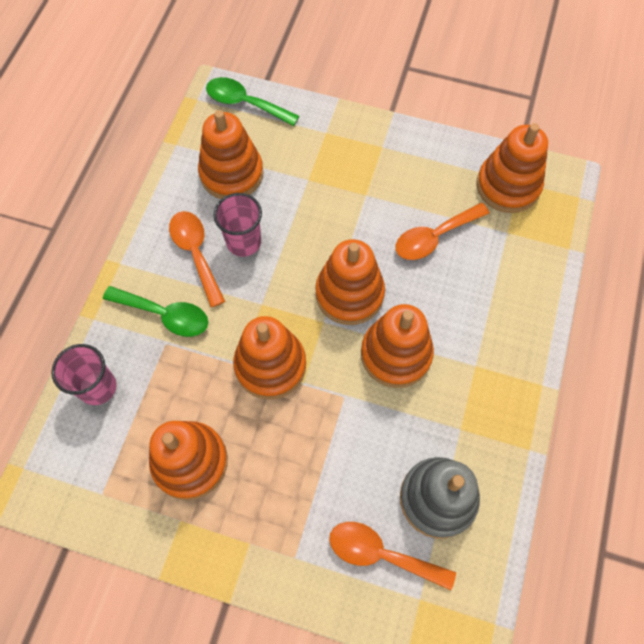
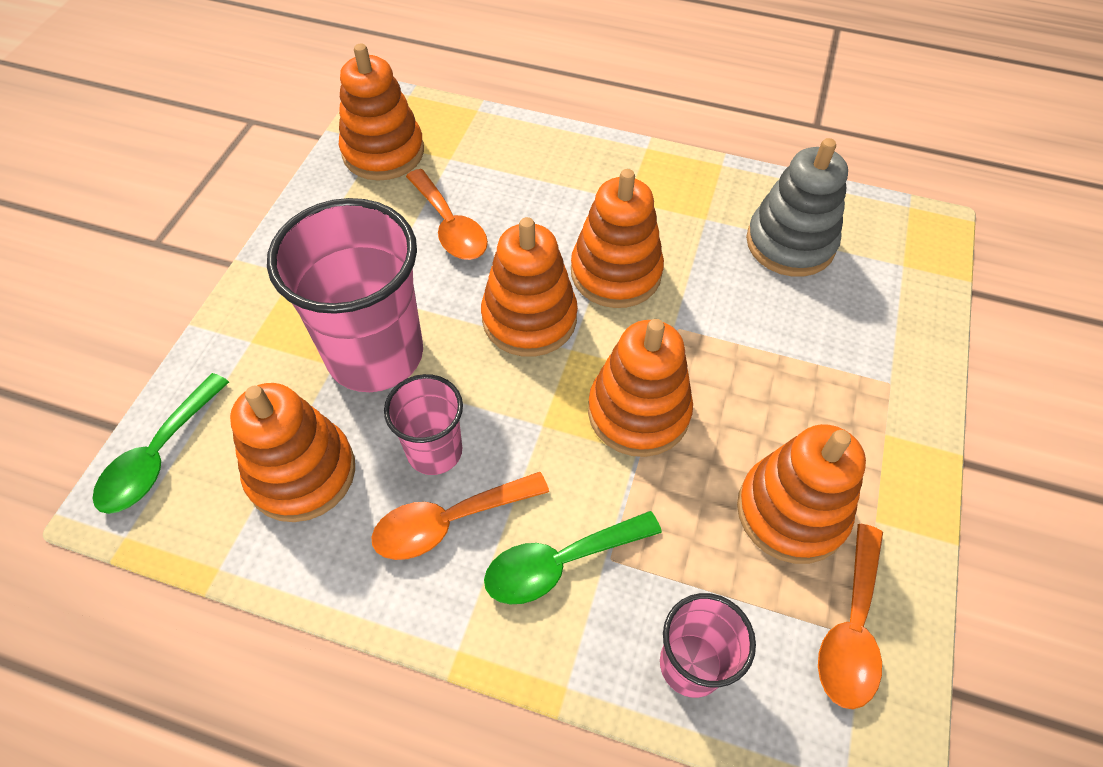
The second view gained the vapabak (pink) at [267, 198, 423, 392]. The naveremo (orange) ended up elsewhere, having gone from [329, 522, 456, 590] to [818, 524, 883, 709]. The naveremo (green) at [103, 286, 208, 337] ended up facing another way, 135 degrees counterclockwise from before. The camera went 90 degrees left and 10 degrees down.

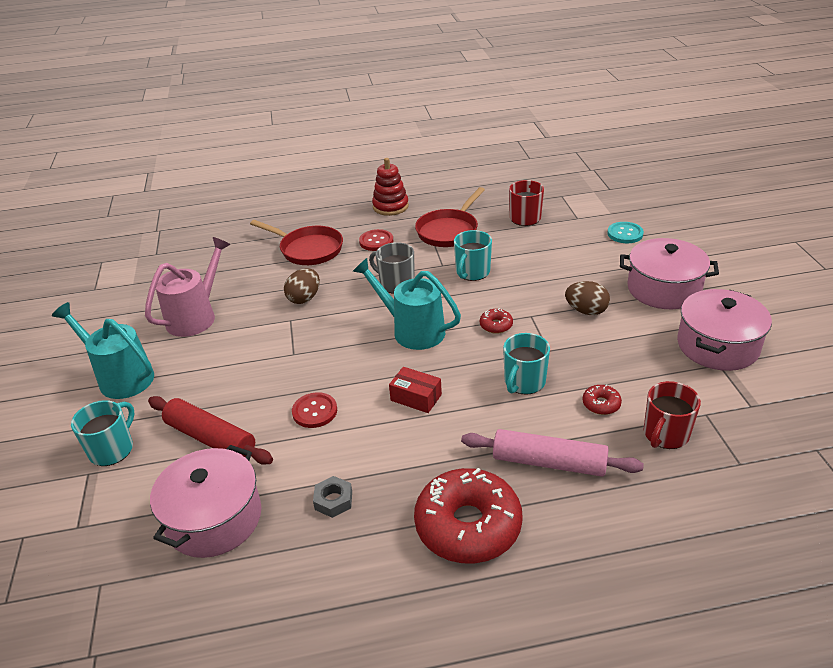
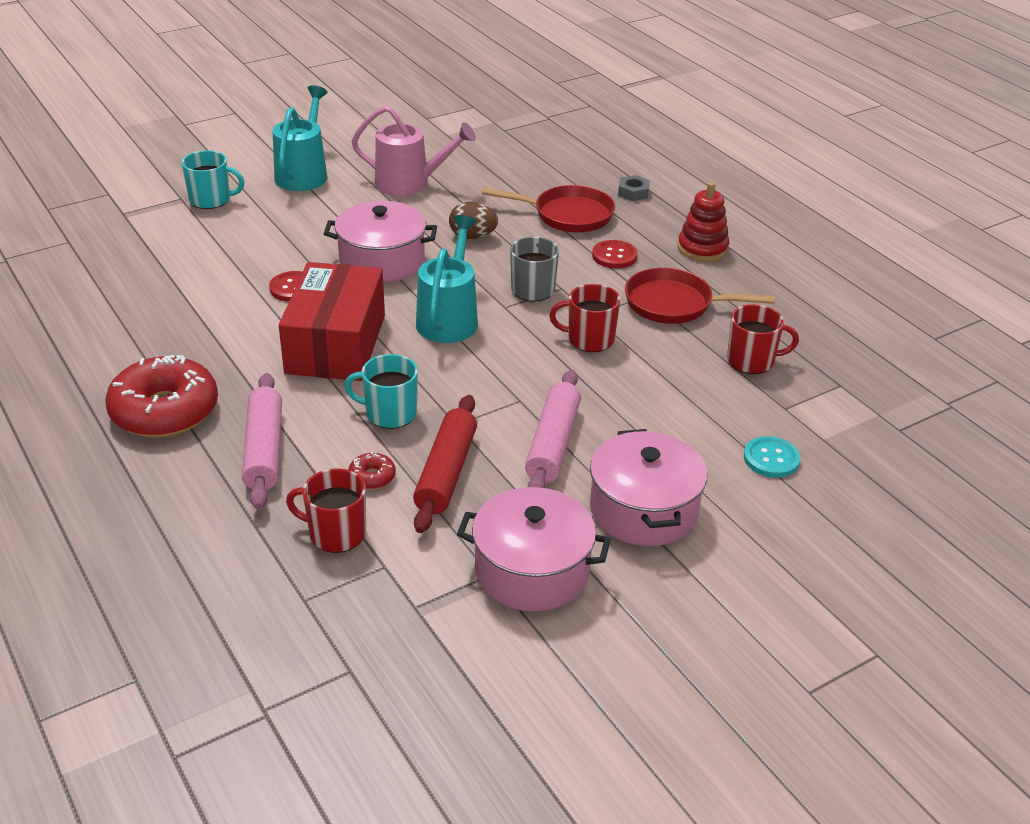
The second view lost the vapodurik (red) at [480, 308, 513, 334]. The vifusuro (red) ended up elsewhere, having gone from [148, 396, 273, 465] to [413, 395, 477, 533]. The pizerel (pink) ended up elsewhere, having gone from [150, 445, 262, 558] to [324, 201, 437, 282]. The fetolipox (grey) ended up elsewhere, having gone from [313, 476, 352, 518] to [618, 175, 650, 201]. Where the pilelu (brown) stood at [565, 281, 610, 315], the vifusuro (pink) came to stand at [525, 370, 581, 488]. What was the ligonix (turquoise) at [454, 230, 492, 281] turned into the ligonix (red) at [549, 284, 620, 352]. The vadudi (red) at [250, 220, 343, 265] ended up facing another way, 90 degrees counterclockwise from before. The size of the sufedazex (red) at [389, 367, 442, 413] changed by a factor of 2.33. The camera went 65 degrees right and 0 degrees up.

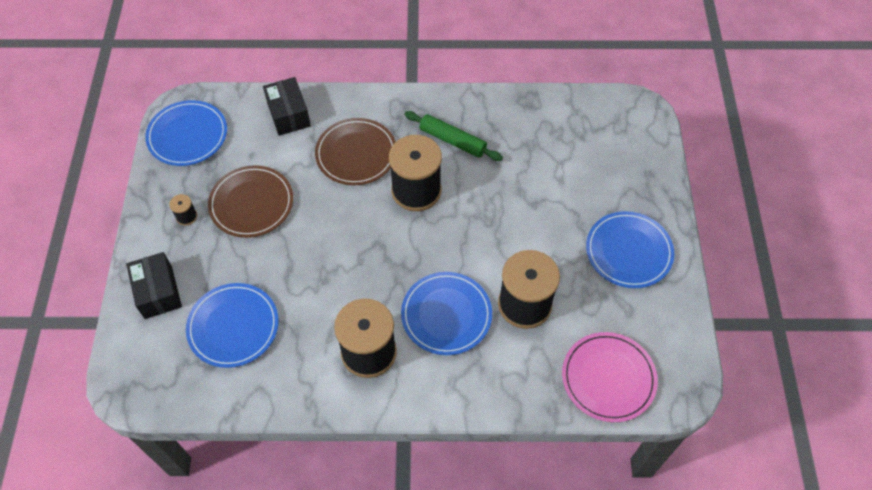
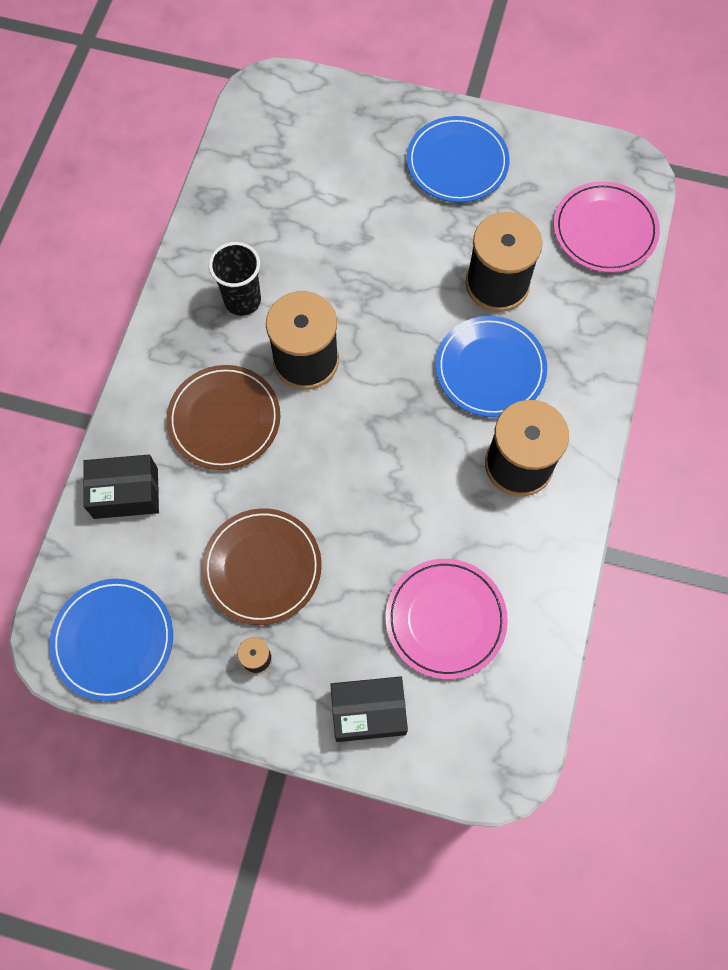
Where the vifusuro (green) stood at [405, 111, 503, 161], the vapabak (black) came to stand at [209, 242, 261, 316]. What was the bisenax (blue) at [186, 283, 279, 368] turned into the bisenax (pink) at [385, 559, 508, 679]. The camera went 75 degrees left and 10 degrees up.

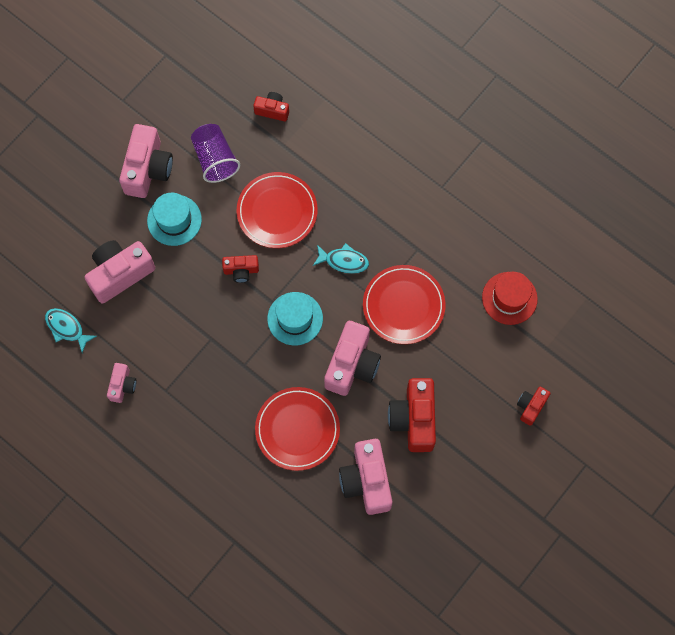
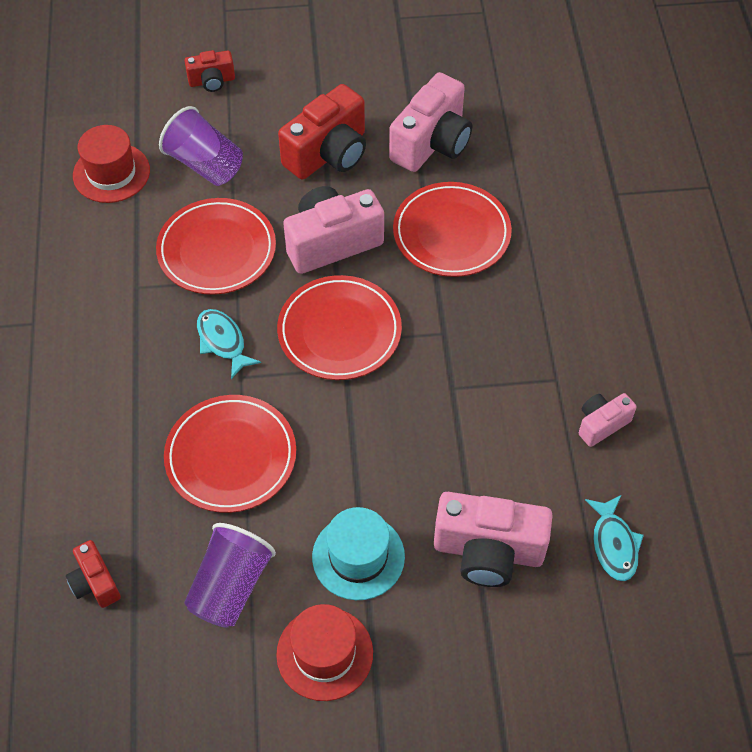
The second view lost the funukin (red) at [222, 255, 259, 283]. The second view gained the vapabak (purple) at [159, 106, 243, 186]. Where the funukin (pink) stood at [119, 124, 173, 198], the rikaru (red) came to stand at [276, 604, 373, 701]. Where the rikaru (turquoise) stood at [267, 292, 323, 345], the bisenax (red) came to stand at [277, 275, 402, 380]. The camera went 135 degrees left and 15 degrees down.

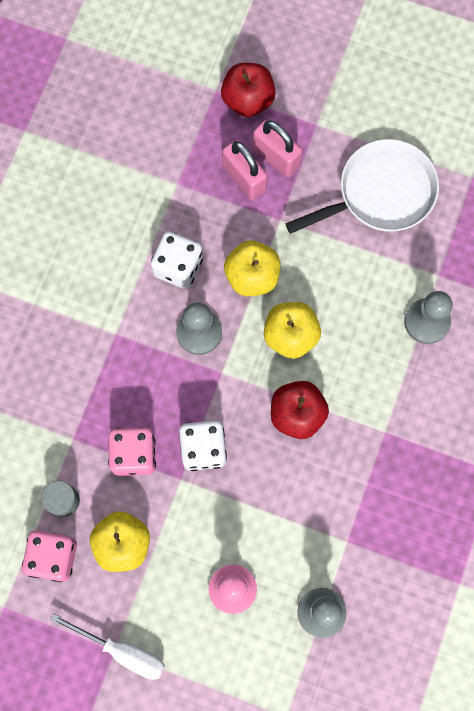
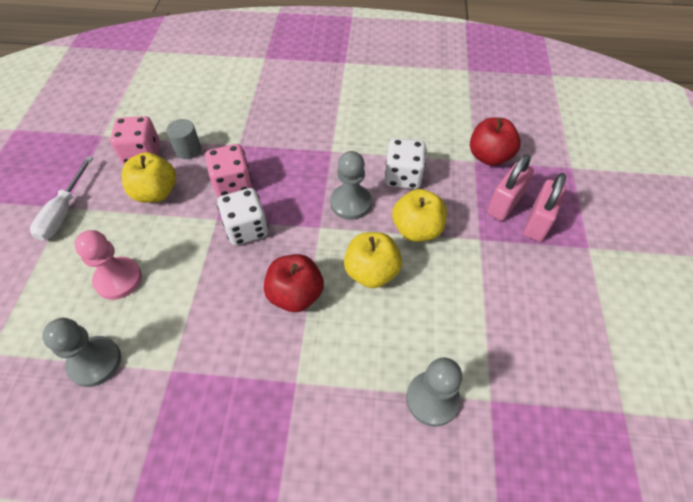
The second view lost the vadudi (white) at [286, 139, 439, 234]. The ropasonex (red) ended up elsewhere, having gone from [221, 63, 276, 117] to [470, 117, 521, 166]. The camera went 75 degrees right and 20 degrees down.

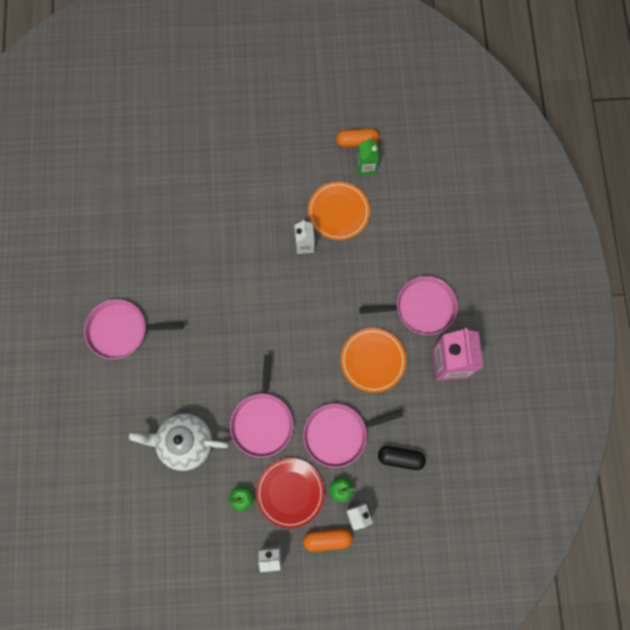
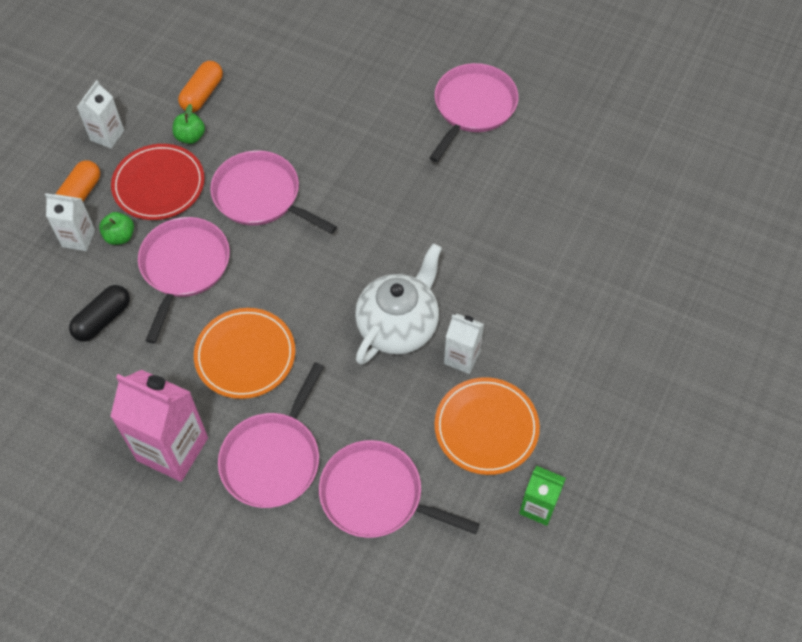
The second view gained the vadudi (pink) at [319, 440, 480, 538]. The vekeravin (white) ended up elsewhere, having gone from [129, 414, 229, 471] to [355, 243, 442, 365]. The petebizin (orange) ended up elsewhere, having gone from [336, 128, 379, 148] to [178, 61, 223, 112]. The camera went 120 degrees right and 15 degrees down.

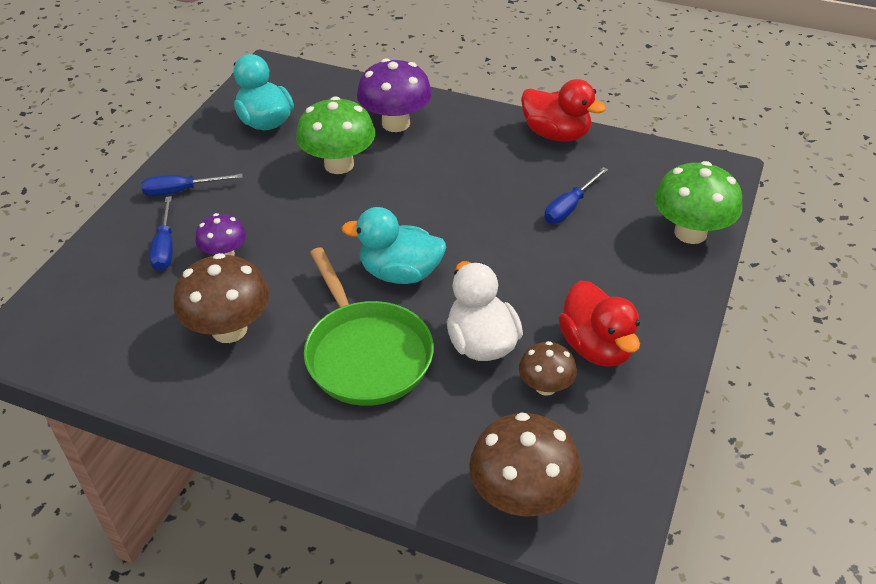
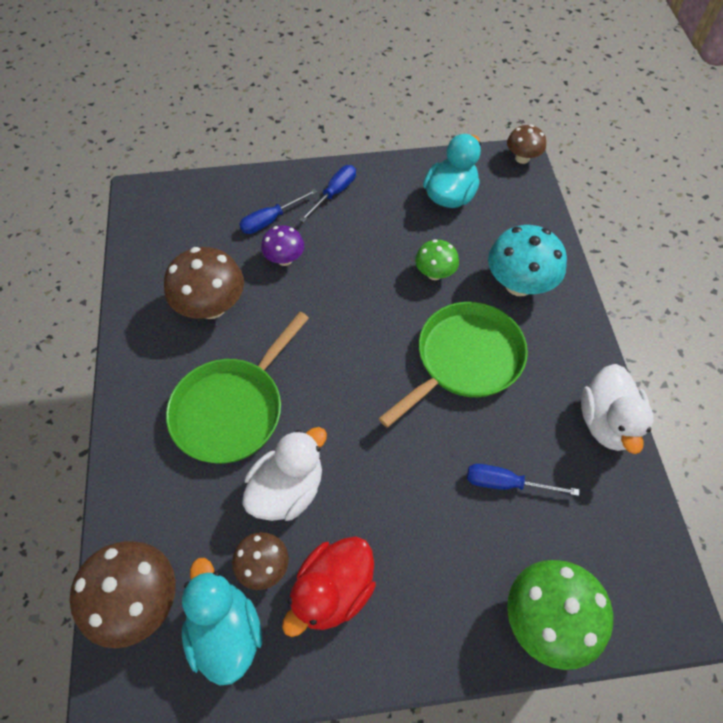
The second view gained the vadudi (green) at [379, 302, 528, 428]. The second view gained the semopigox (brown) at [507, 125, 546, 164]. The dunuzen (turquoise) ended up elsewhere, having gone from [341, 207, 446, 284] to [182, 558, 262, 685]. What was the semopigox (purple) at [357, 58, 432, 132] turned into the semopigox (turquoise) at [488, 225, 567, 296]. What was the dunuzen (red) at [521, 79, 606, 141] turned into the dunuzen (white) at [581, 364, 654, 454]. The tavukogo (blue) at [141, 174, 243, 196] ended up facing another way, 75 degrees clockwise from before. The size of the semopigox (green) at [296, 96, 375, 174] changed by a factor of 0.58. The camera went 60 degrees right and 15 degrees up.

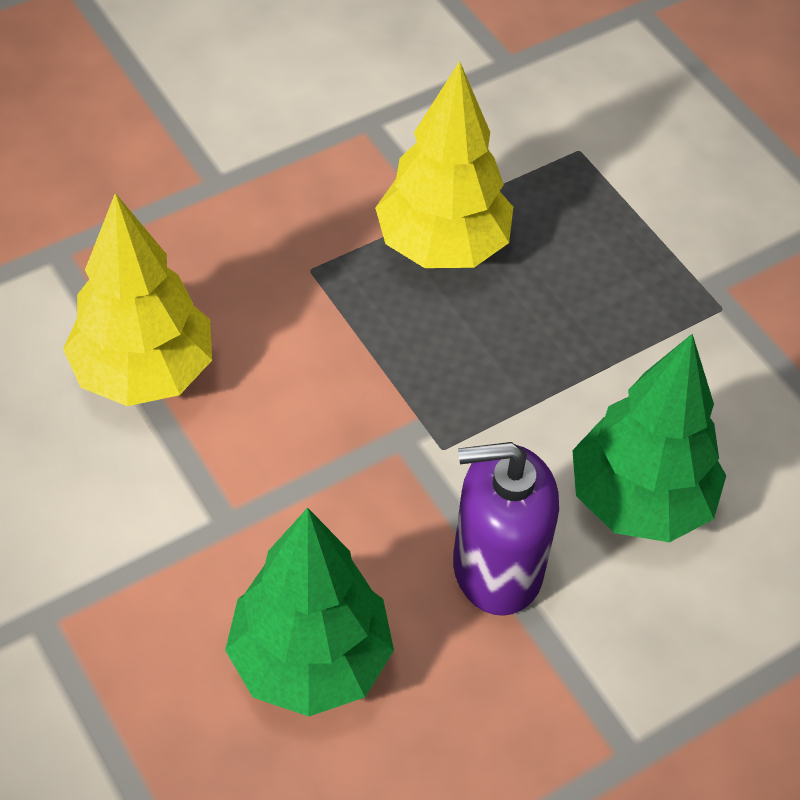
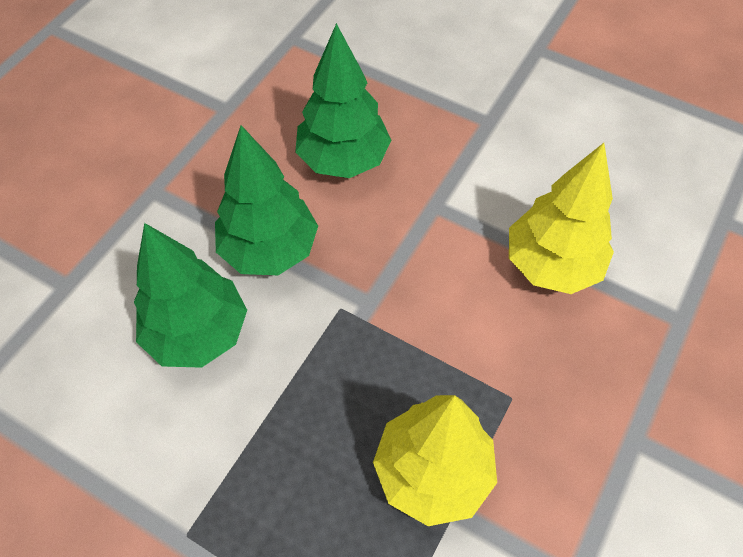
Where the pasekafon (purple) stood at [453, 442, 559, 616], the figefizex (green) came to stand at [215, 125, 318, 275]. The camera went 155 degrees right and 5 degrees up.

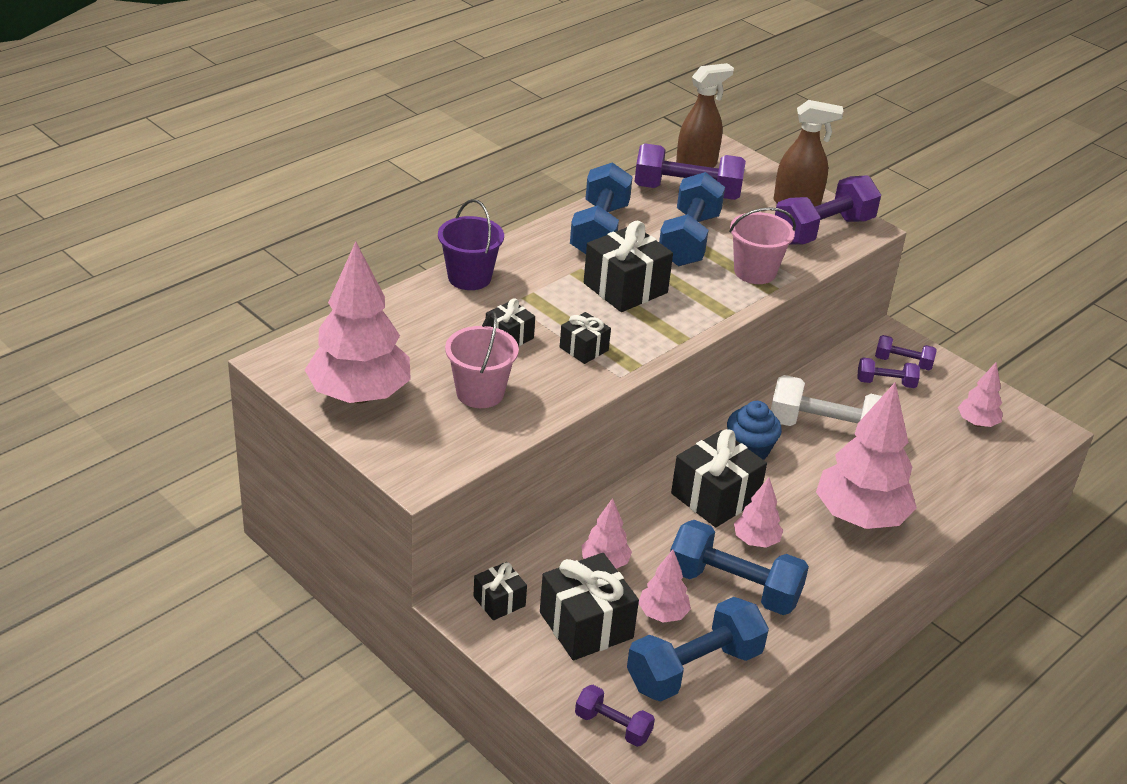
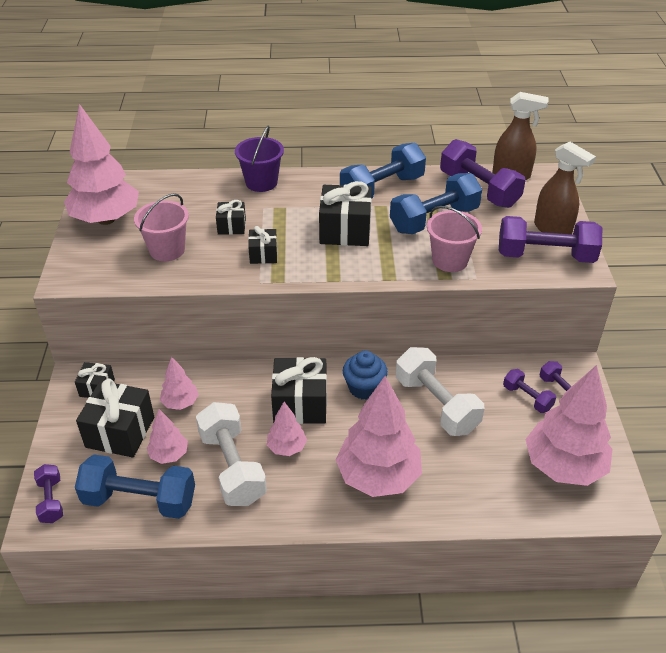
What was the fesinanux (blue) at [670, 520, 809, 615] turned into the fesinanux (white) at [196, 402, 267, 506]. The size of the figefizex (pink) at [958, 362, 1003, 427] changed by a factor of 2.05. The camera went 45 degrees right and 5 degrees up.

